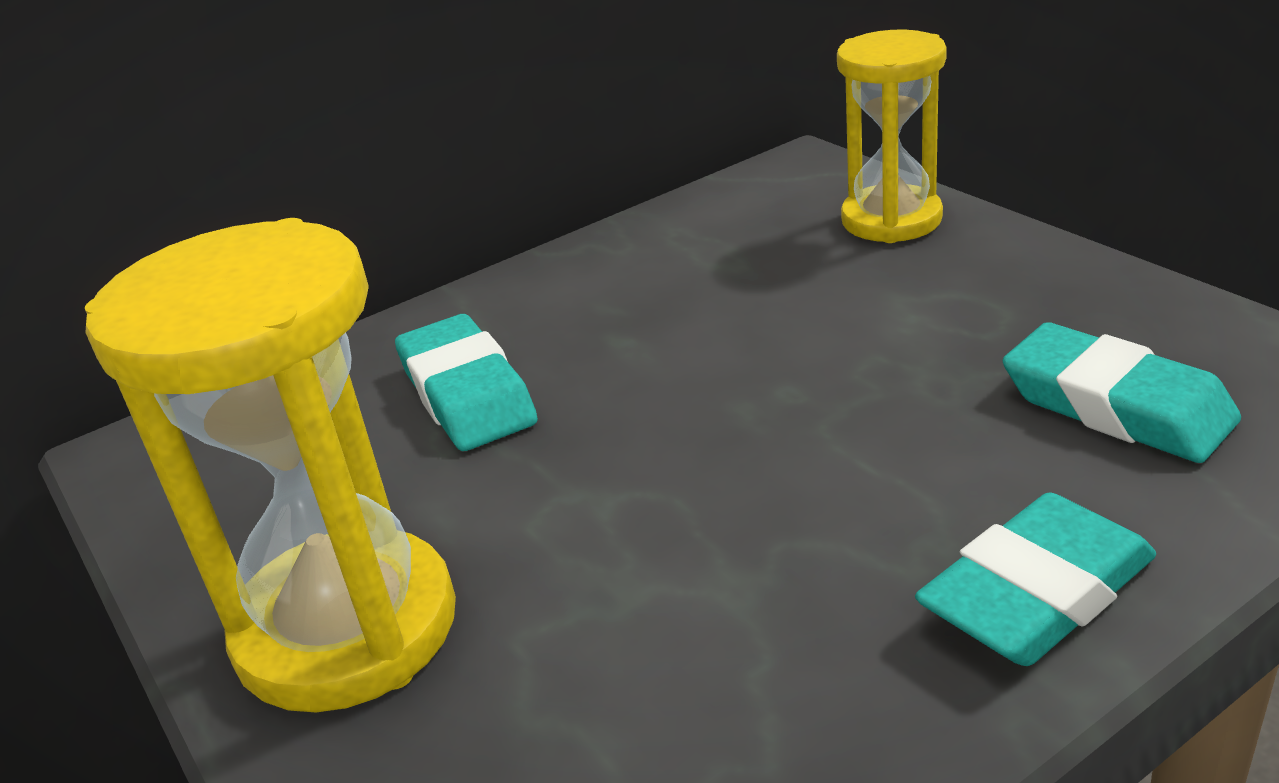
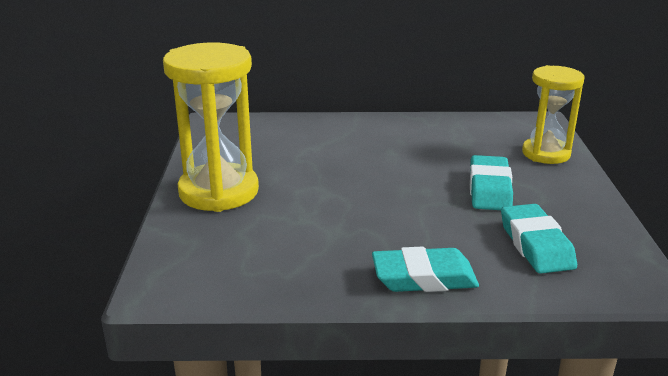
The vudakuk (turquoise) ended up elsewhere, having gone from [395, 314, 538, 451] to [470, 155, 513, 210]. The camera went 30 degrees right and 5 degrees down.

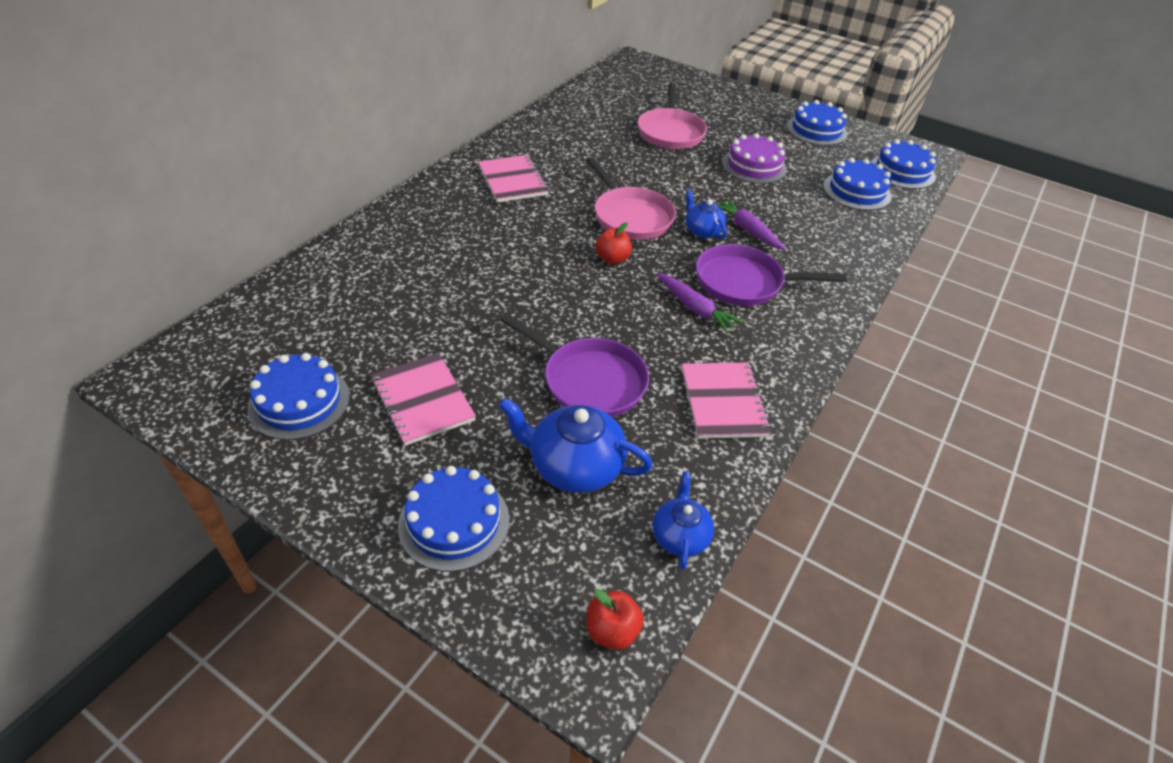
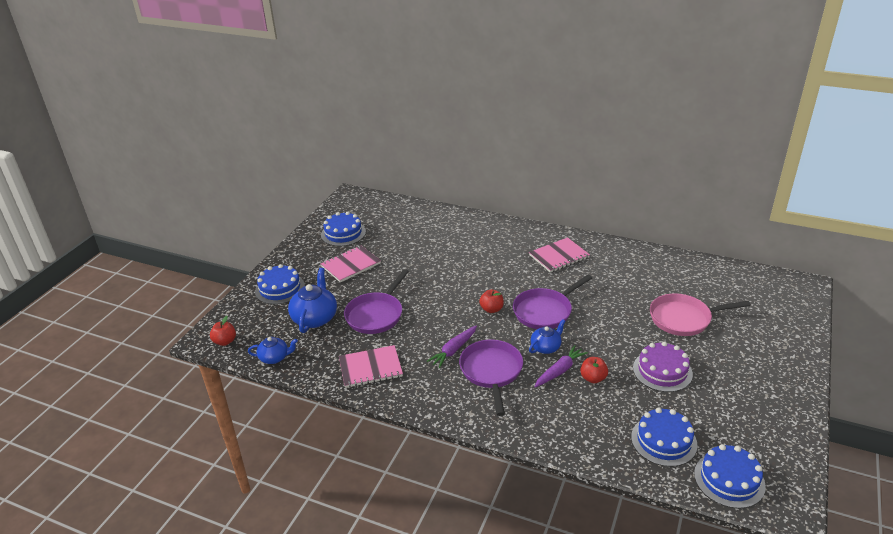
The second view lost the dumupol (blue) at [787, 100, 847, 146]. The second view gained the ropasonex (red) at [580, 357, 608, 383]. What was the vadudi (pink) at [586, 157, 676, 240] turned into the vadudi (purple) at [513, 275, 592, 329]. The camera went 85 degrees right and 10 degrees down.

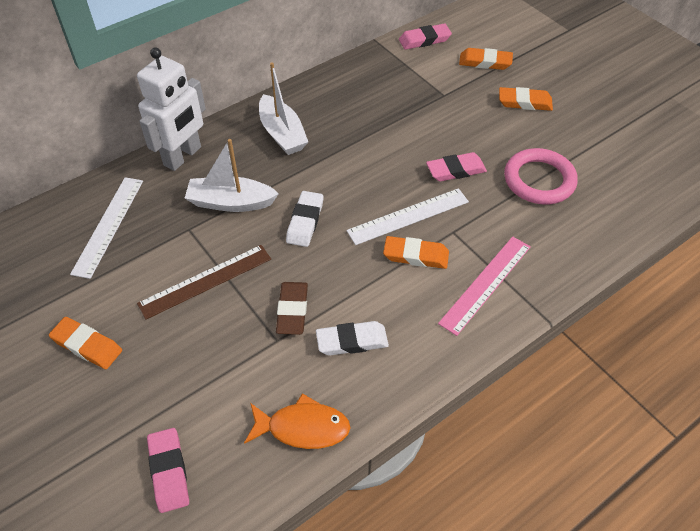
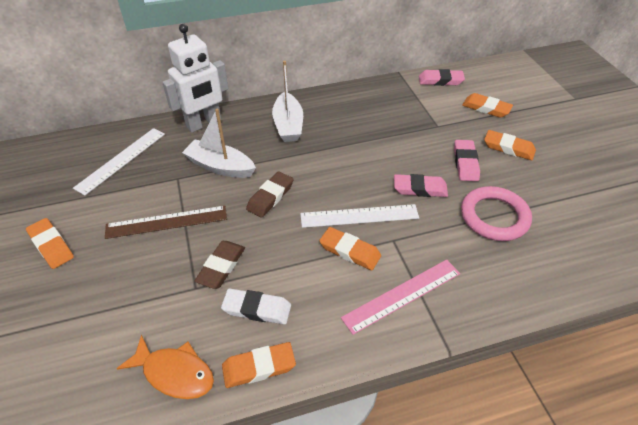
The second view gained the vudakuk (orange) at [222, 342, 296, 388]. The vudakuk (pink) ended up elsewhere, having gone from [147, 428, 189, 513] to [454, 140, 480, 181]. What was the vudakuk (white) at [286, 191, 324, 247] turned into the vudakuk (brown) at [246, 171, 293, 218]. The camera went 20 degrees right and 5 degrees down.

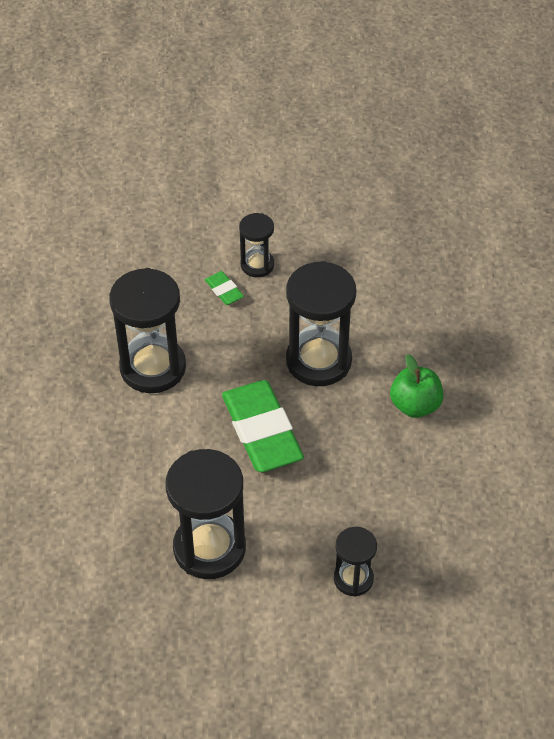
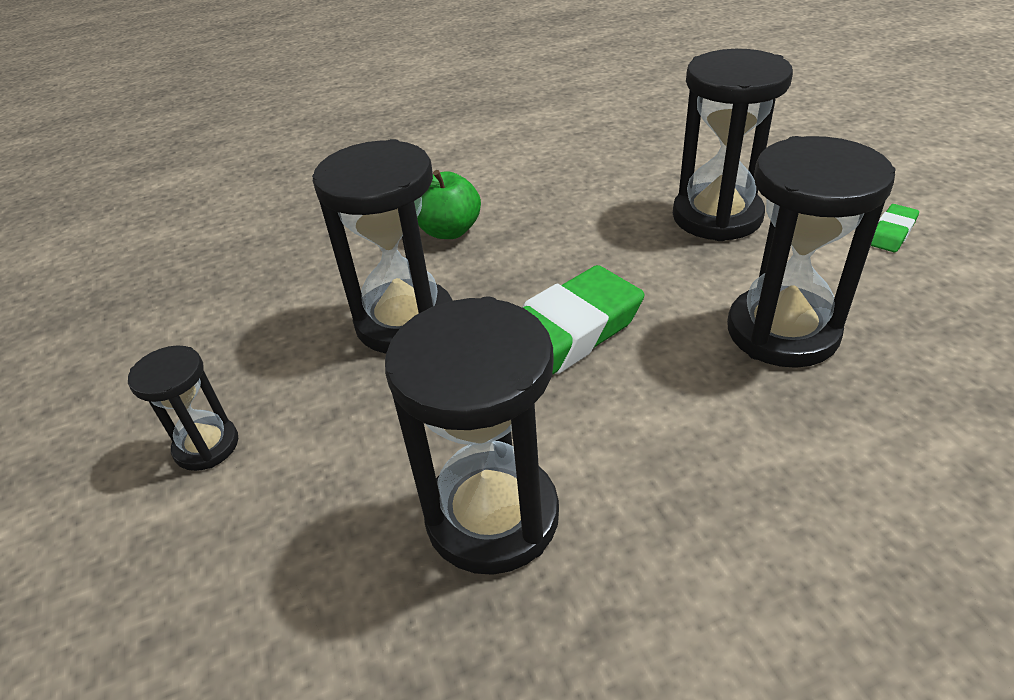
The vudakuk (green) ended up elsewhere, having gone from [205, 271, 244, 305] to [871, 204, 919, 252]. The size of the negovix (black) at [334, 527, 377, 597] changed by a factor of 1.84. The camera went 105 degrees left and 10 degrees down.

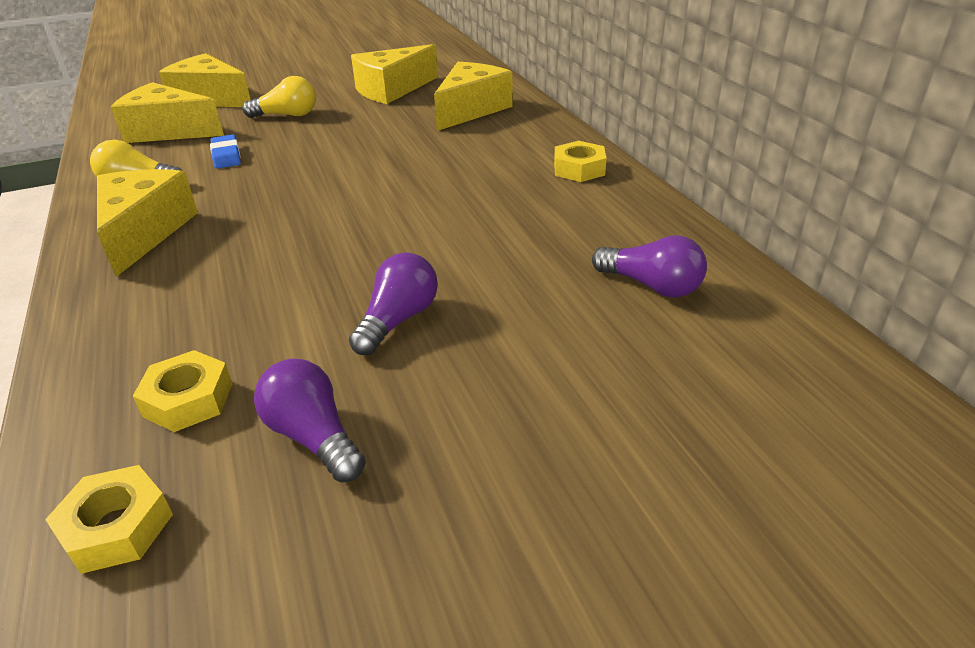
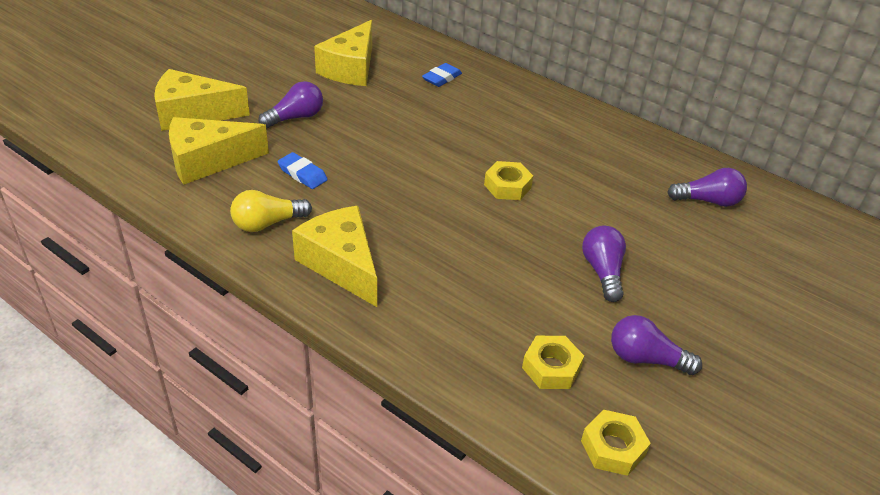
The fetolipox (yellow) ended up elsewhere, having gone from [554, 141, 607, 182] to [484, 161, 533, 200]. Where the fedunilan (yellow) stood at [434, 62, 513, 131], the vudakuk (blue) came to stand at [422, 63, 462, 87]. What was the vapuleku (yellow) at [242, 76, 316, 118] turned into the vapuleku (purple) at [258, 81, 323, 128]. The camera went 35 degrees left and 5 degrees up.

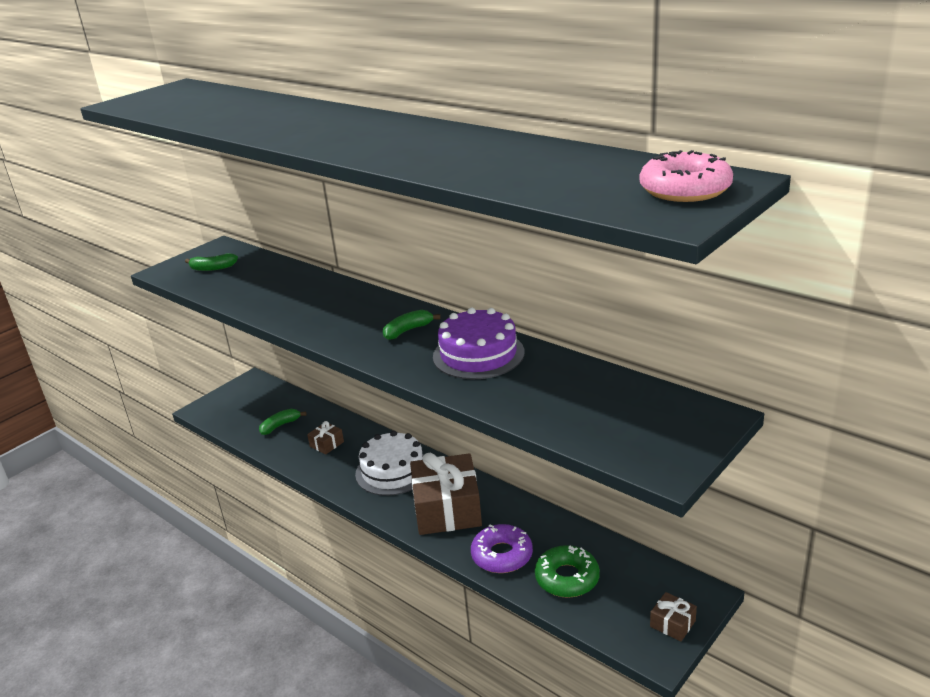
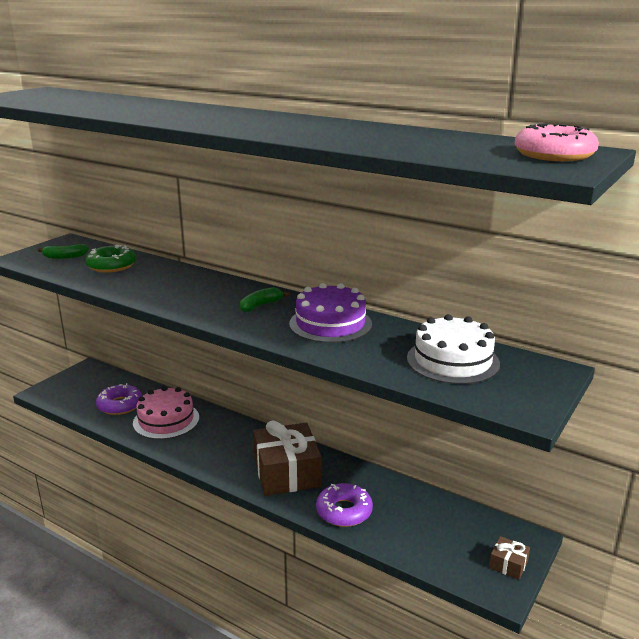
The dumupol (white) ended up elsewhere, having gone from [355, 431, 424, 496] to [407, 314, 500, 384]. The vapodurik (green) ended up elsewhere, having gone from [535, 545, 600, 598] to [85, 245, 136, 273]. Where the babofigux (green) stood at [259, 409, 306, 435], the vapodurik (purple) came to stand at [96, 383, 142, 415]. Where the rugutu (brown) stood at [307, 421, 344, 454], the dumupol (pink) came to stand at [133, 386, 199, 439]. The camera went 10 degrees left and 5 degrees down.

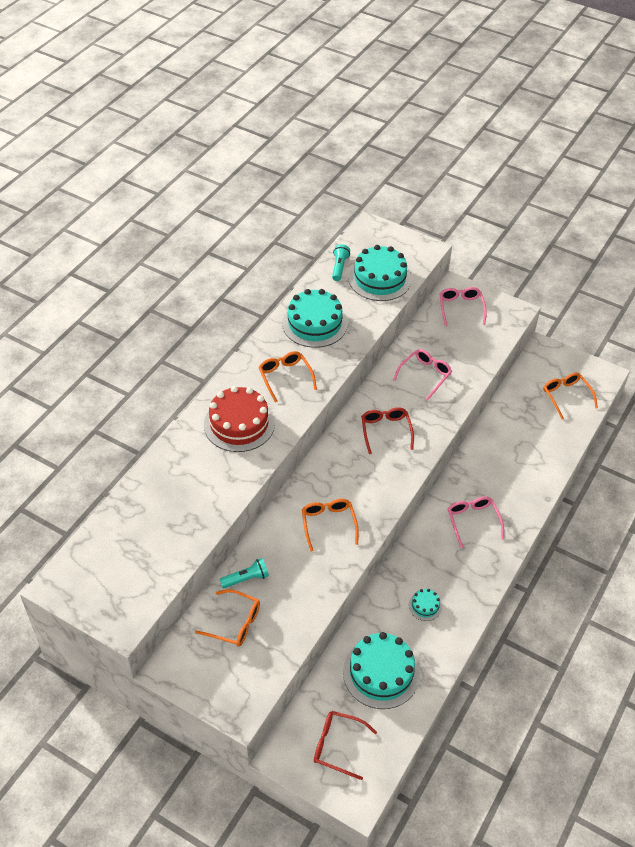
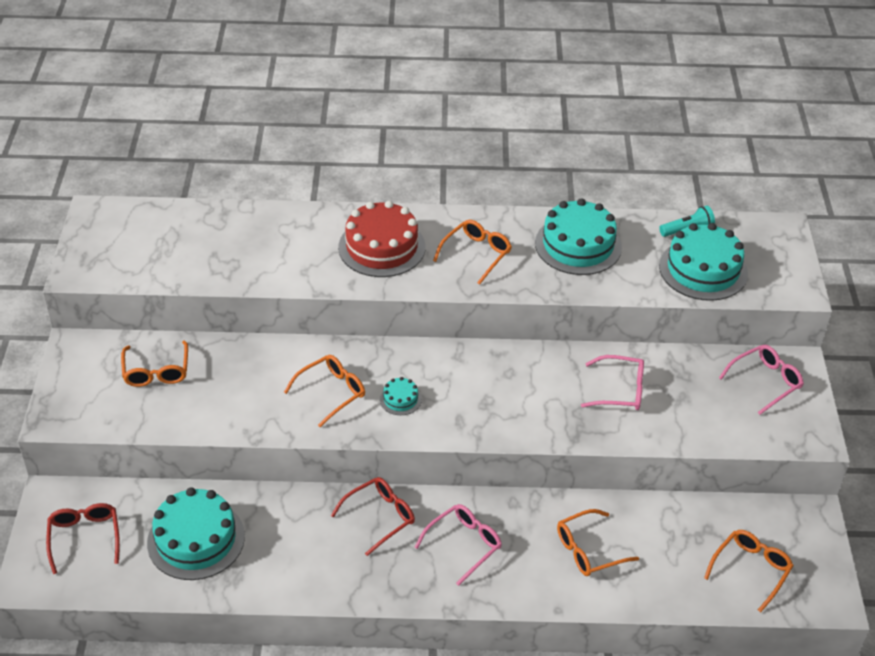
The second view lost the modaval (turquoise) at [220, 558, 269, 588]. The second view gained the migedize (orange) at [557, 509, 639, 576]. The migedize (red) ended up elsewhere, having gone from [361, 407, 414, 454] to [331, 477, 415, 556]. The dumupol (turquoise) ended up elsewhere, having gone from [409, 589, 442, 621] to [380, 377, 422, 415]. The camera went 60 degrees right and 5 degrees down.

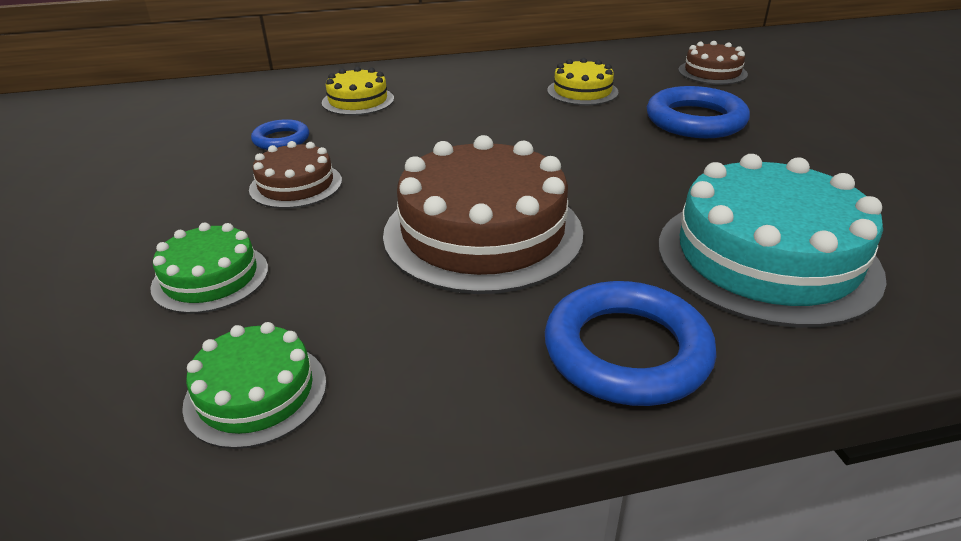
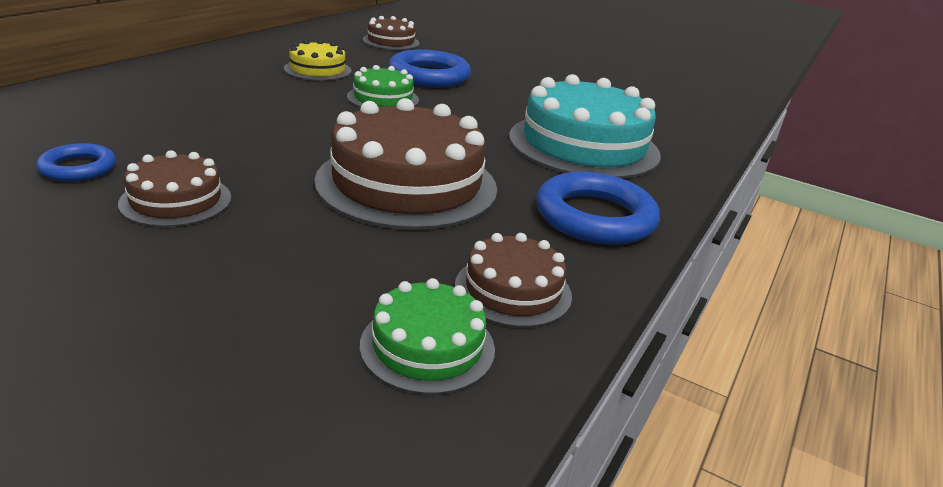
The second view lost the dumupol (yellow) at [322, 66, 394, 115]. The second view gained the dumupol (brown) at [455, 233, 572, 327]. The dumupol (green) ended up elsewhere, having gone from [150, 223, 268, 314] to [347, 65, 419, 107]. The camera went 50 degrees left and 5 degrees down.

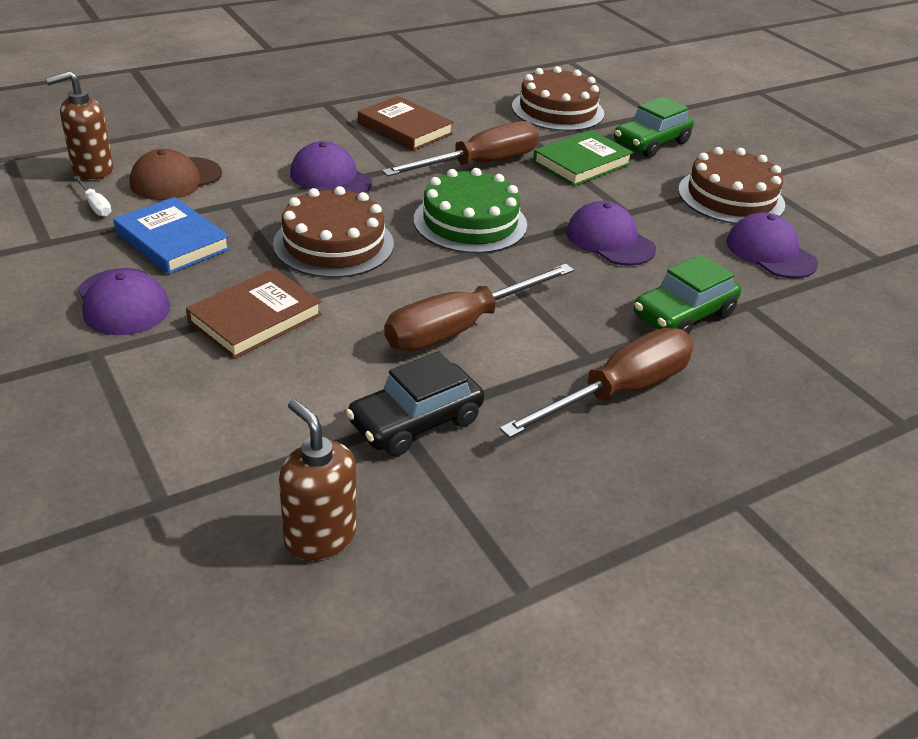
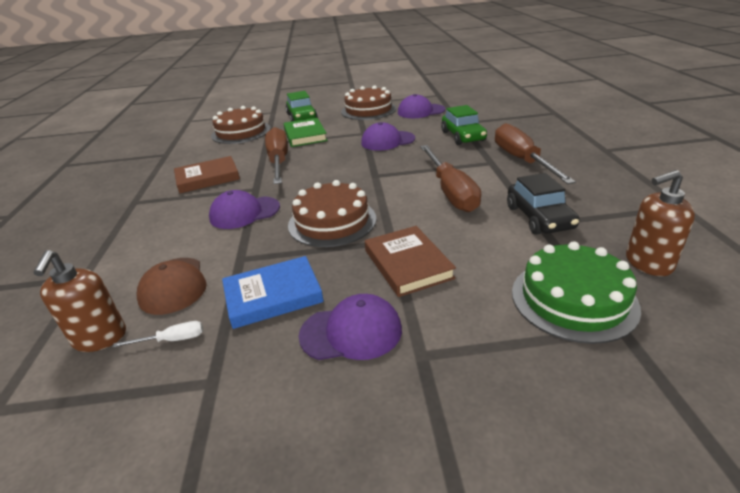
The dumupol (green) ended up elsewhere, having gone from [414, 168, 527, 254] to [512, 241, 641, 344]. The camera went 60 degrees left and 5 degrees down.

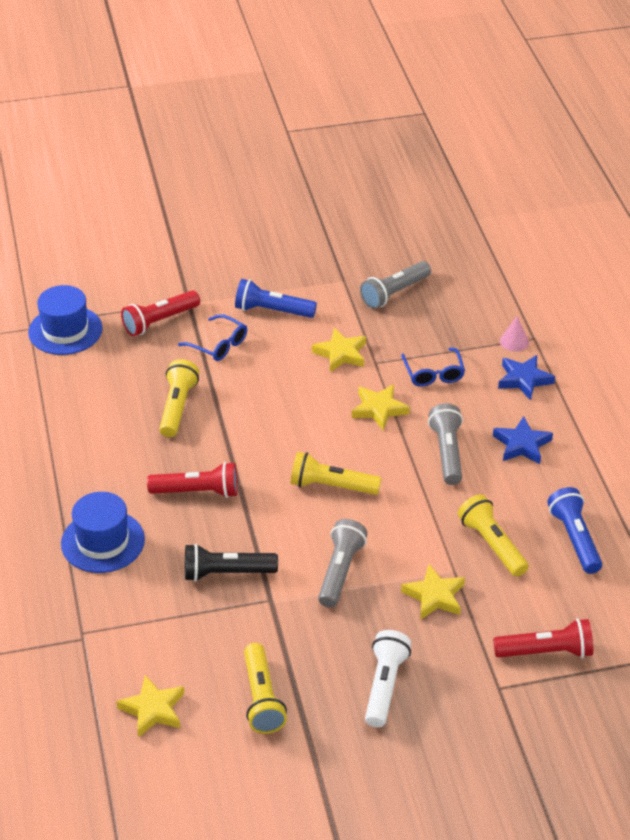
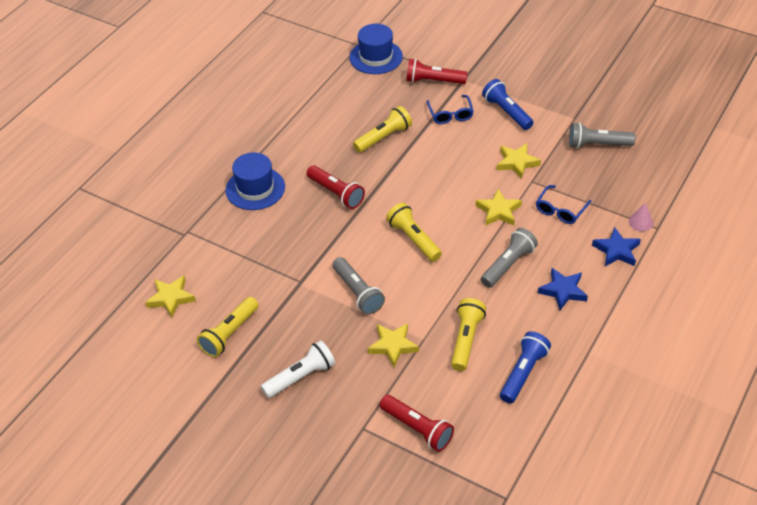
The second view lost the modaval (black) at [185, 544, 278, 582]. The modaval (grey) at [318, 519, 368, 608] ended up facing another way, 90 degrees clockwise from before. The camera went 45 degrees right and 5 degrees up.

